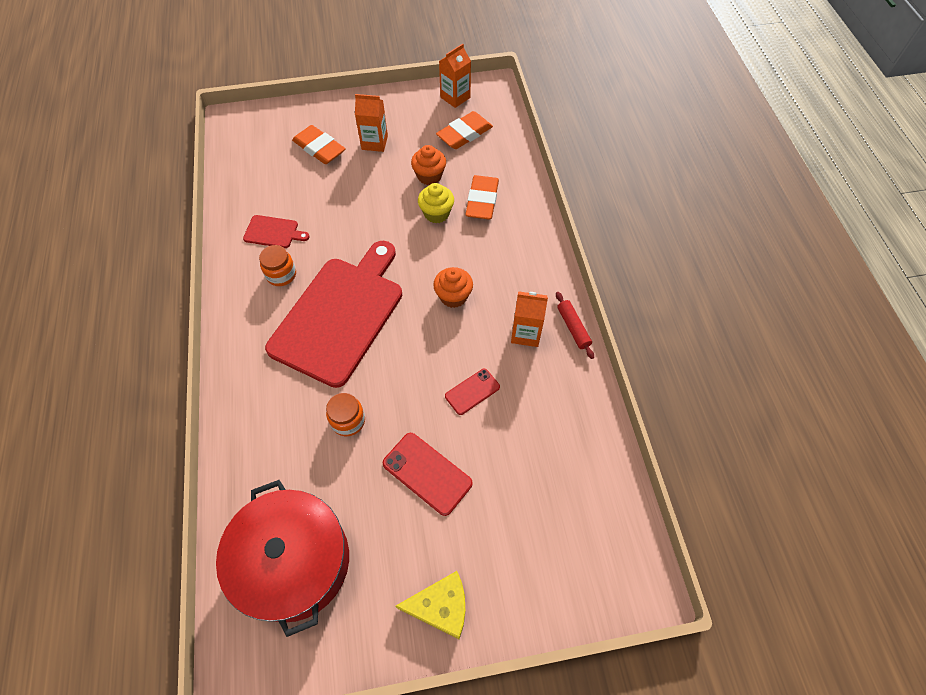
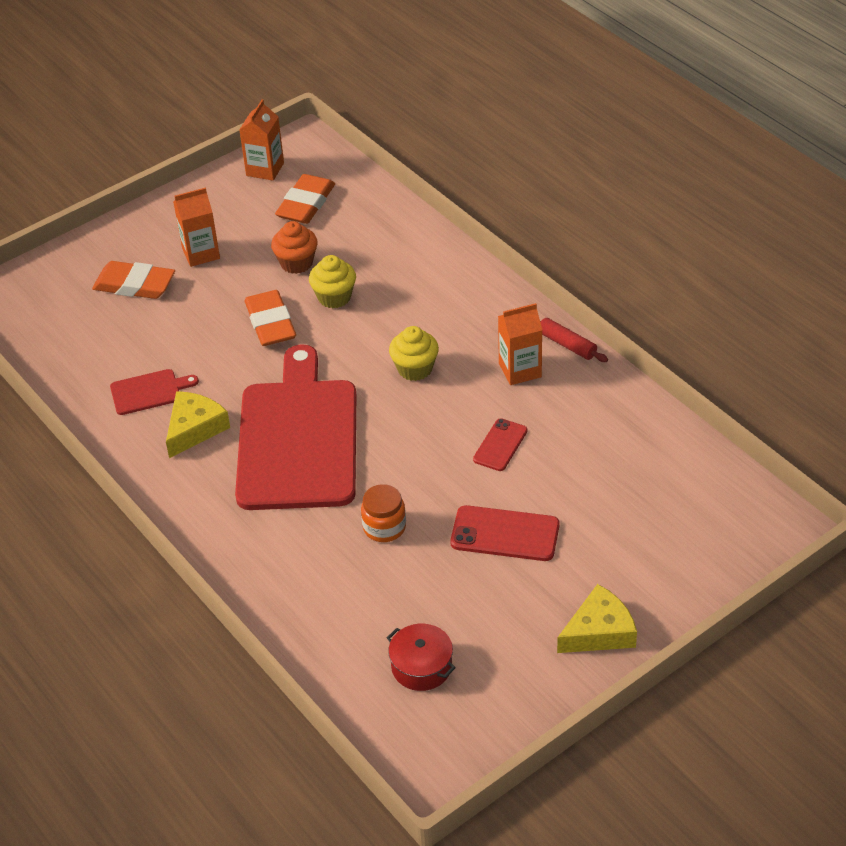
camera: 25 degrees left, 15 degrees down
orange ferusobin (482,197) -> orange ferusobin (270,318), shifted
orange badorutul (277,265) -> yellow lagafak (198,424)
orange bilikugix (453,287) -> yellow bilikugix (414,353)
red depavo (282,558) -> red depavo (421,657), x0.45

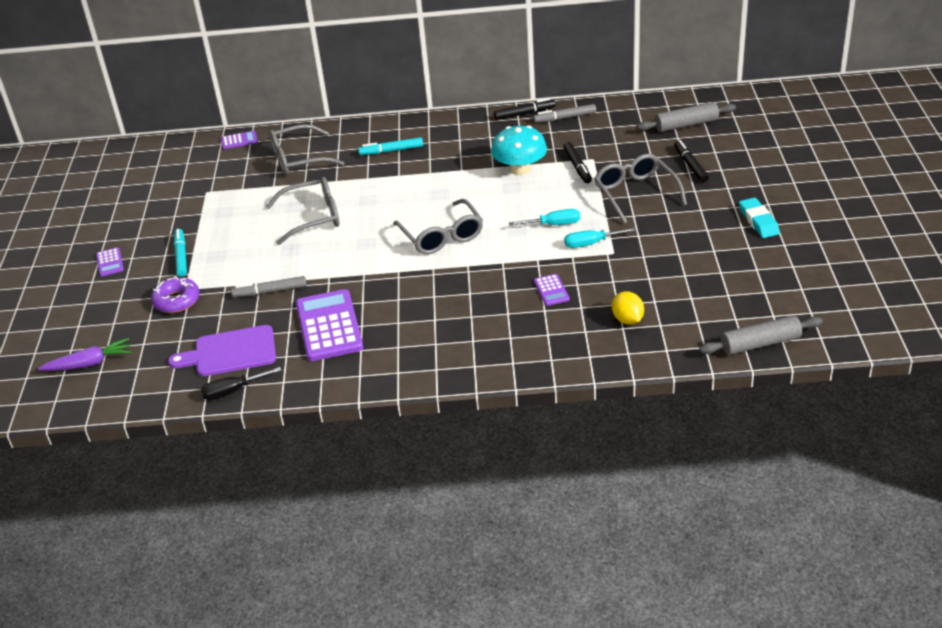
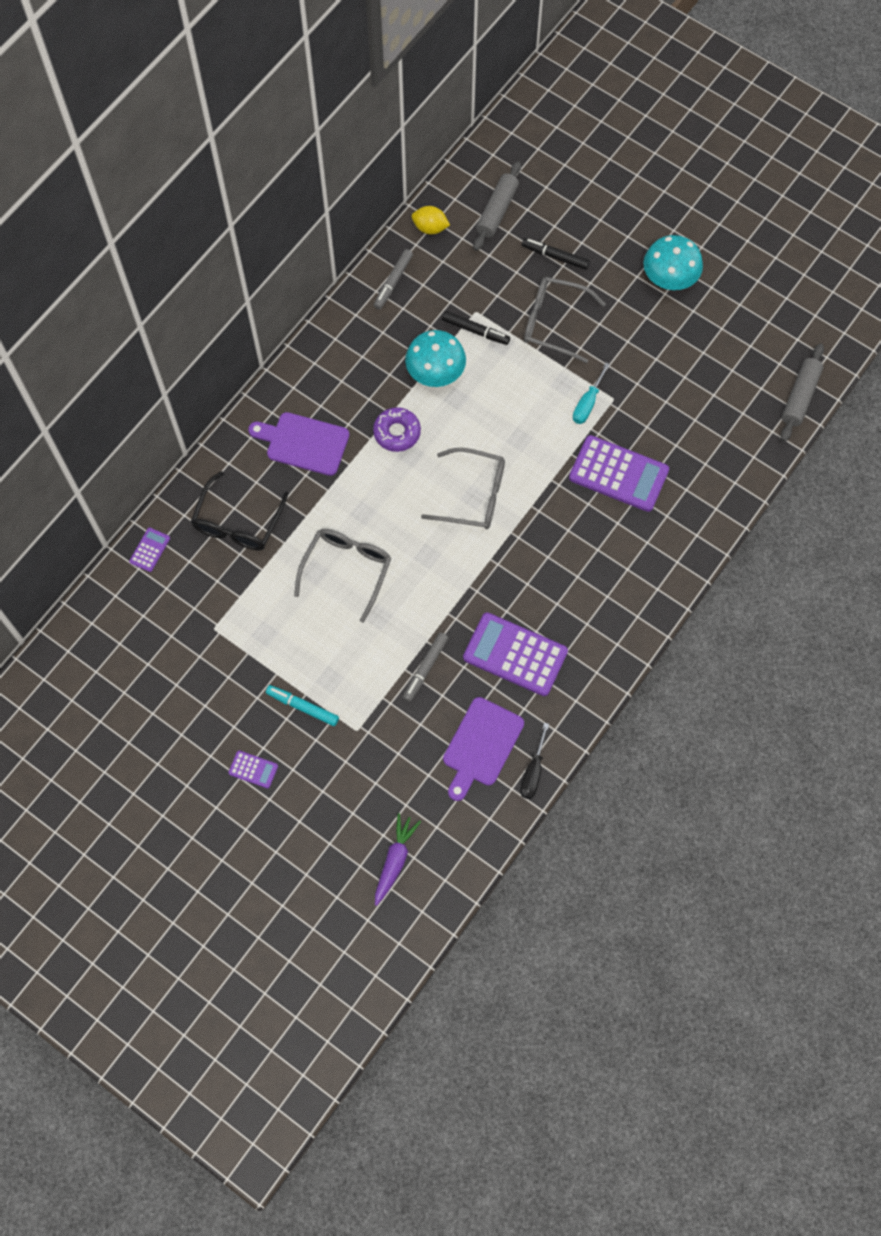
camera: 55 degrees left, 30 degrees up
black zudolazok (525,109) -> none
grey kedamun (307,149) -> black kedamun (240,510)
turquoise zudolazok (390,146) -> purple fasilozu (299,444)
turquoise ferusobin (759,218) -> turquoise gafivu (673,262)
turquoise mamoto (544,217) -> none
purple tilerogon (552,290) -> purple tilerogon (619,473), x2.17
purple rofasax (175,294) -> purple rofasax (397,429), shifted
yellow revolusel (628,308) -> yellow revolusel (431,220), shifted

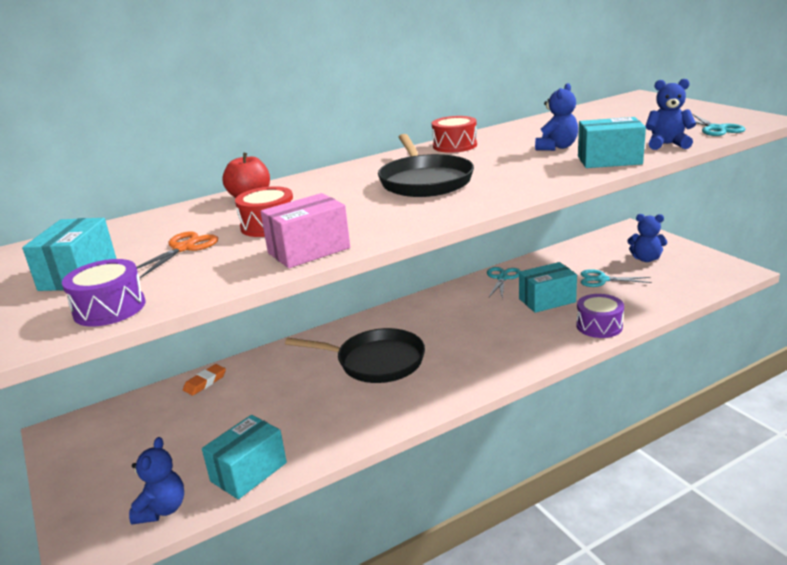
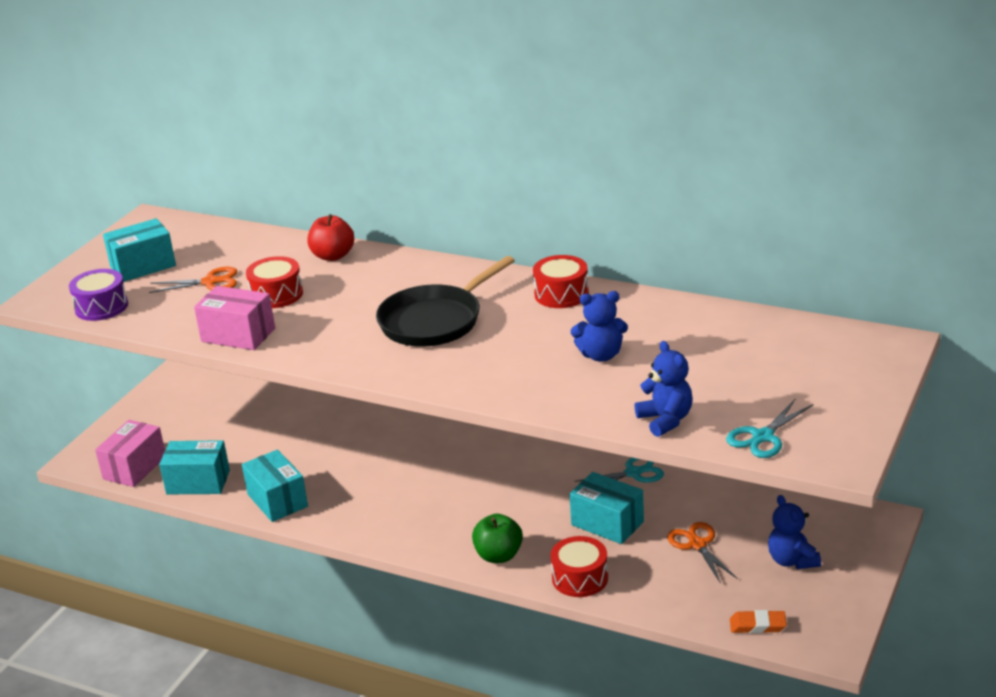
camera: 55 degrees right, 5 degrees up
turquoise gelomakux (612,142) -> turquoise gelomakux (275,486), shifted
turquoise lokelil (616,278) -> orange lokelil (702,553)
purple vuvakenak (600,316) -> red vuvakenak (579,566)
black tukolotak (355,355) -> none
orange ferusobin (204,380) -> orange ferusobin (758,621), shifted
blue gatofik (156,480) -> pink gelomakux (130,453)
none -> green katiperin (497,538)

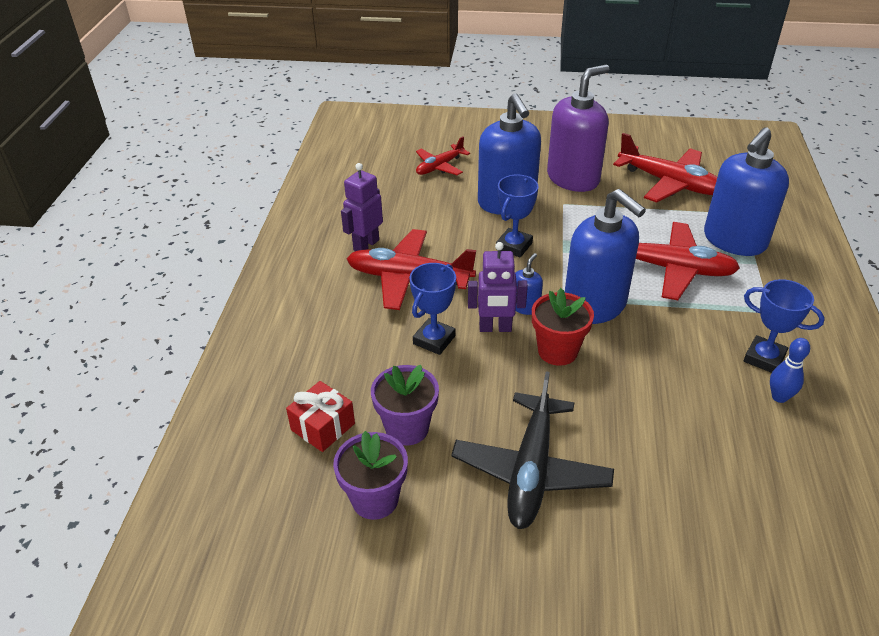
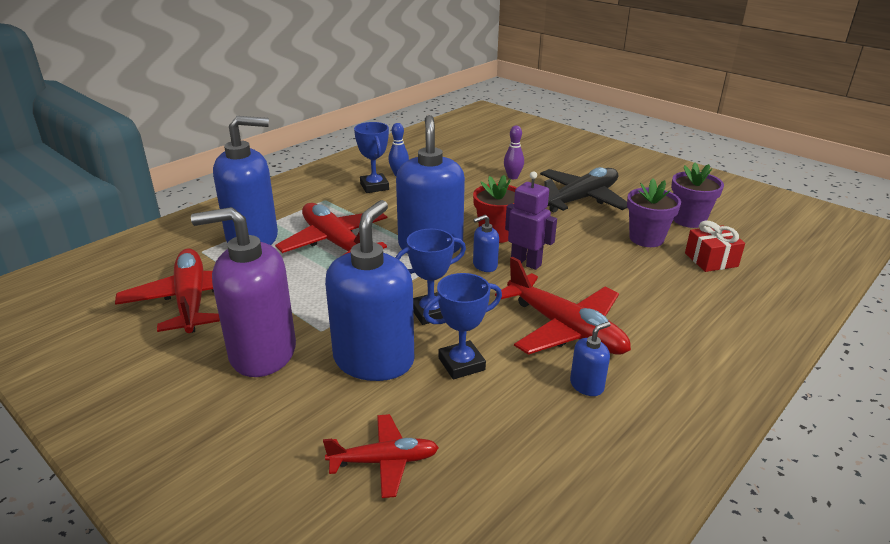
camera: 145 degrees left, 10 degrees down
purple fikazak (362,207) -> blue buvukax (590,359)
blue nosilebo (433,309) -> blue nosilebo (462,326), shifted
none -> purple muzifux (514,152)

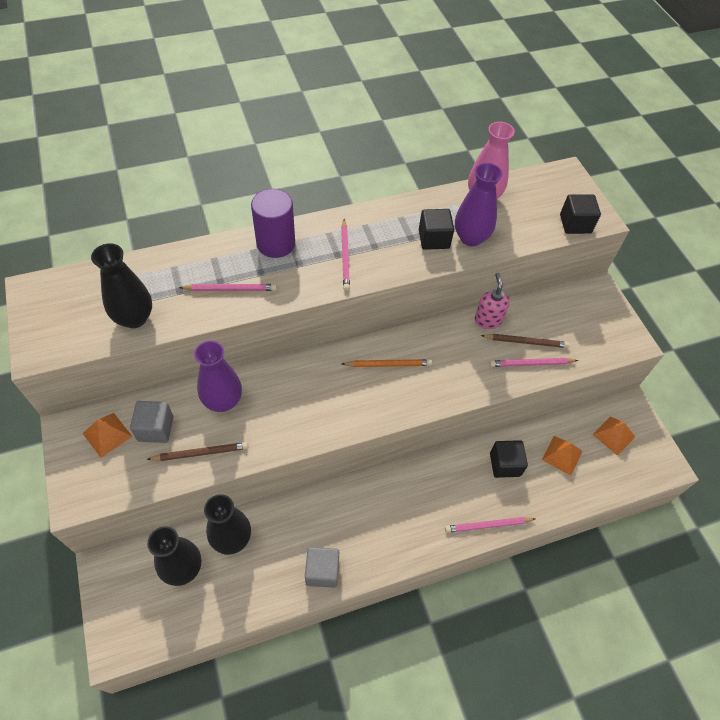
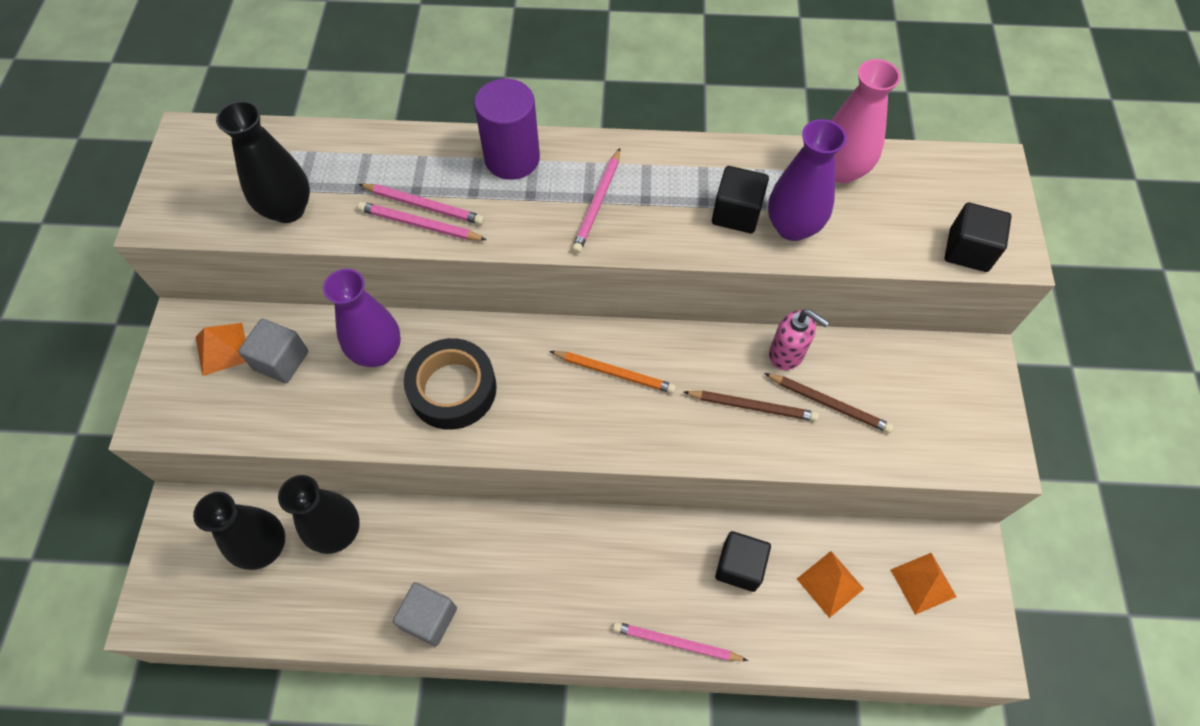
camera: 25 degrees right, 5 degrees up
pink buvukax (492,301) -> pink buvukax (799,339), 105 degrees clockwise
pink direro (534,362) -> pink direro (422,221), shifted
brown direro (197,451) -> brown direro (751,405), shifted
none -> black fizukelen (450,384)

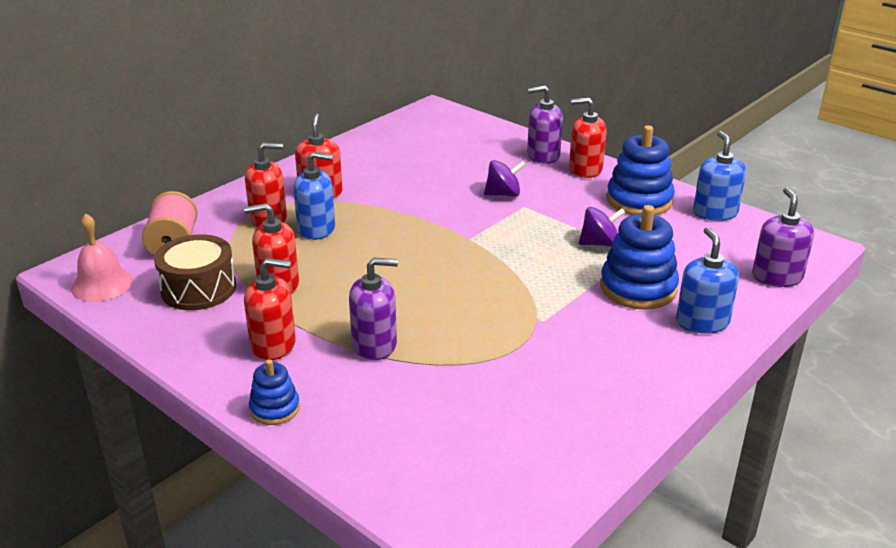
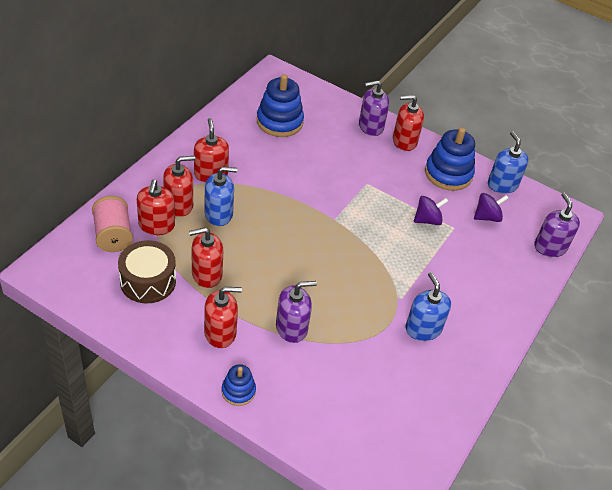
camera: 15 degrees left, 15 degrees up
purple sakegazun (505,178) -> purple sakegazun (491,207), shifted
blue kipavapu (639,257) -> blue kipavapu (280,105), shifted
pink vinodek (102,257) -> none
blue buvukax (707,280) -> blue buvukax (428,306), shifted
none -> red buvukax (156,207)

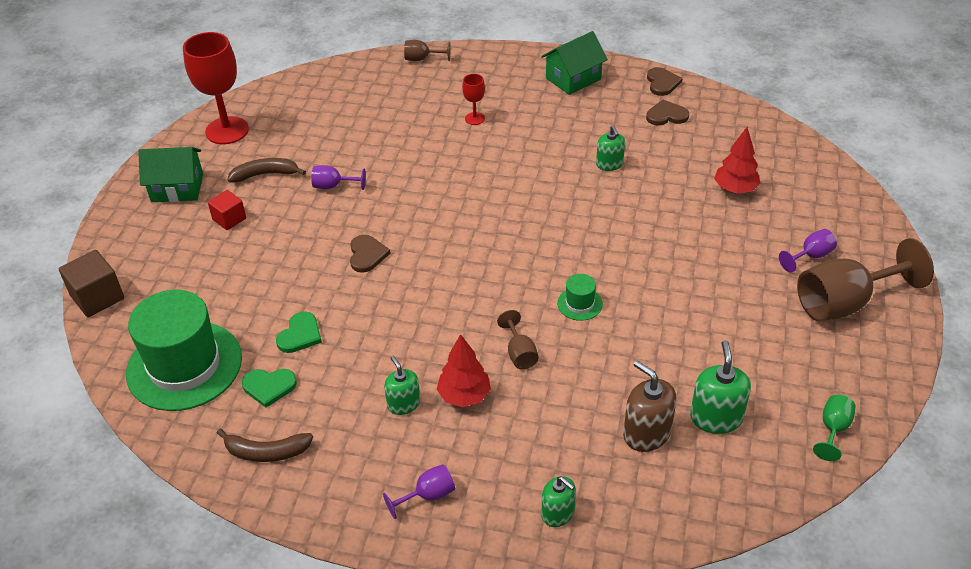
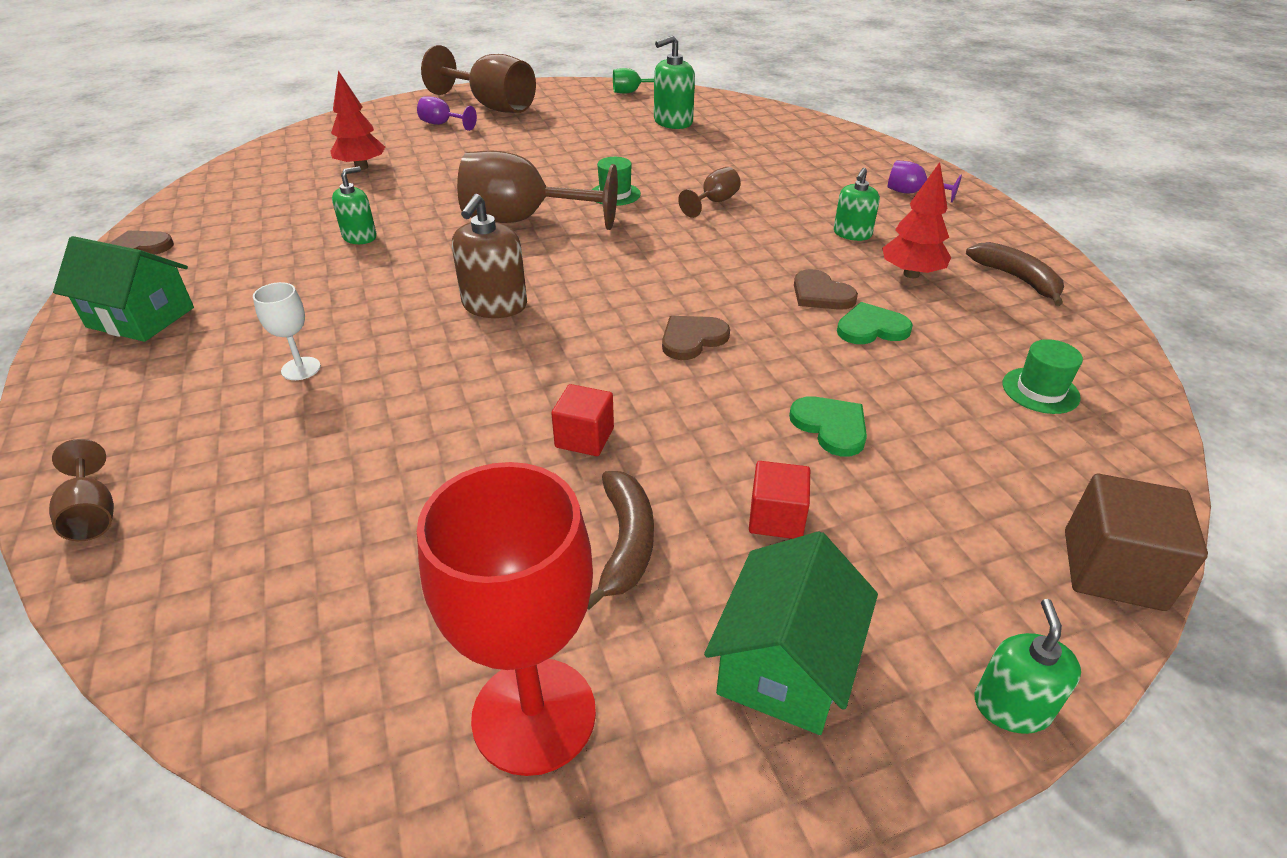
camera: 125 degrees left, 5 degrees down
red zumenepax (473,99) -> white zumenepax (287,331)
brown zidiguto (667,113) -> brown zidiguto (826,289), shifted
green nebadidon (170,174) -> green nebadidon (791,633), 60 degrees clockwise
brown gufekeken (266,170) -> brown gufekeken (620,540), 135 degrees counterclockwise
purple zumenepax (338,177) -> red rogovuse (582,420)
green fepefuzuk (184,350) -> green fepefuzuk (1042,376), x0.41
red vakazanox (464,370) -> red vakazanox (916,220), shifted
brown buvukax (650,406) -> brown buvukax (489,256), shifted
green zidiguto (269,388) -> green zidiguto (828,426), shifted
green buvukax (558,501) -> green buvukax (1028,666), shifted
none -> brown zumenepax (537,190)

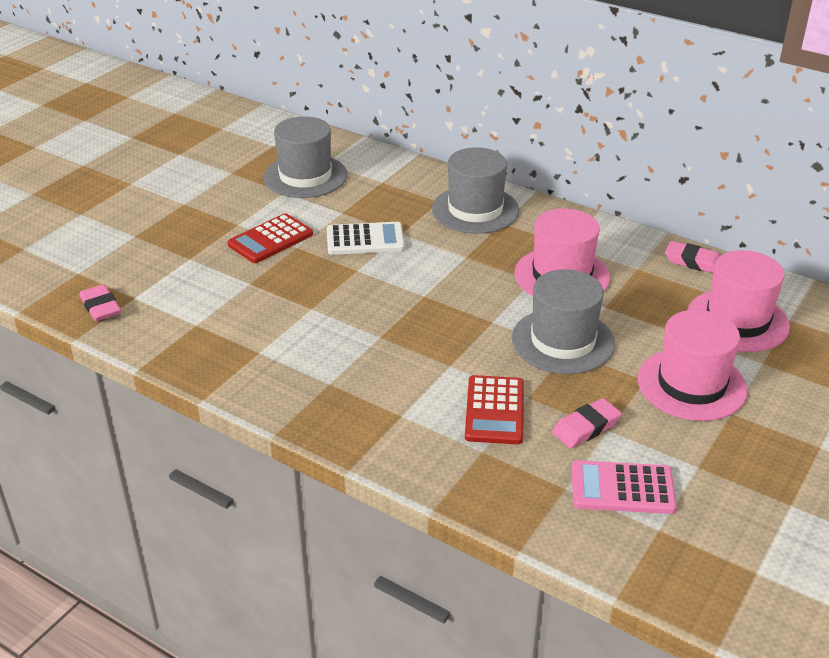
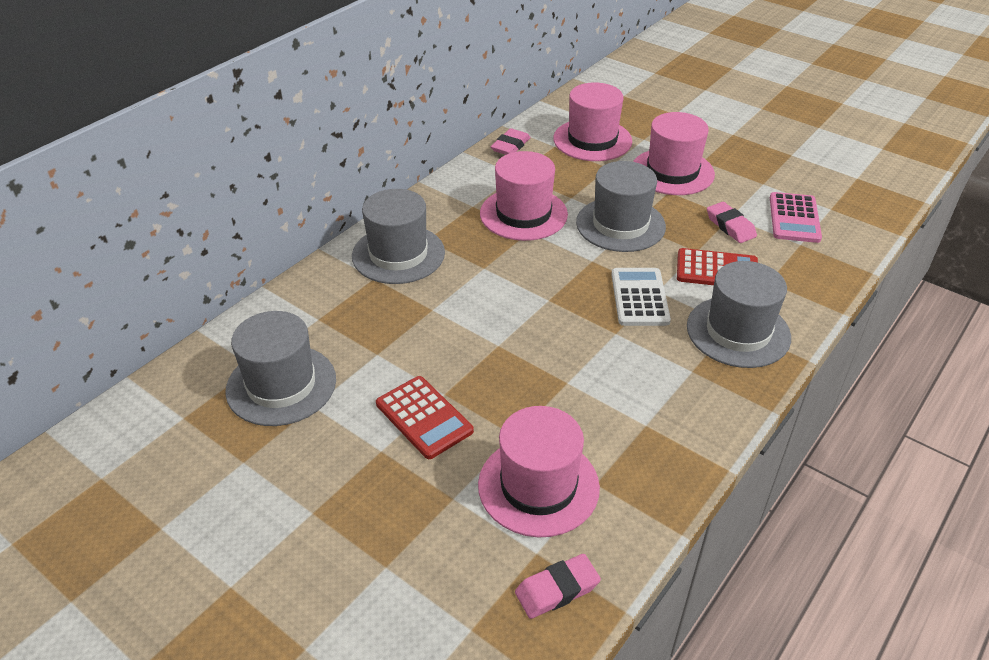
camera: 85 degrees left, 5 degrees up
white tilerogon (366,238) -> white tilerogon (641,297), shifted
none -> grey fepefuzuk (739,314)
none -> pink fepefuzuk (539,471)

